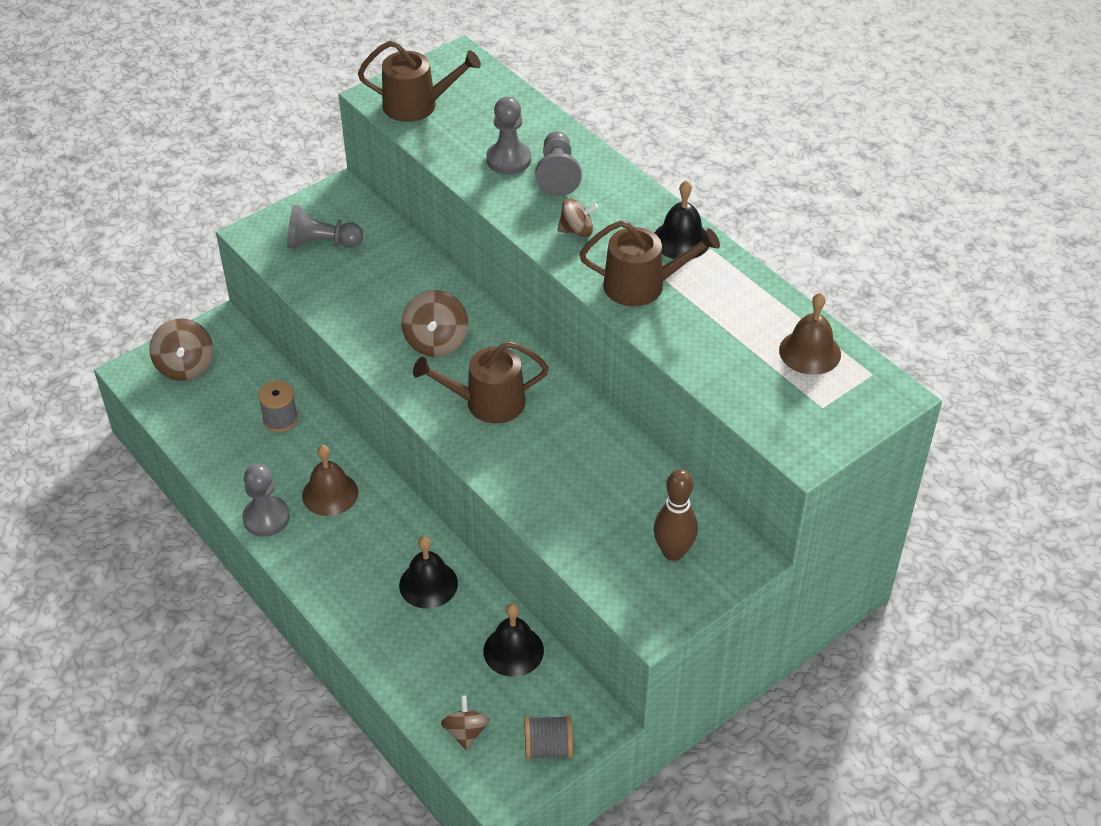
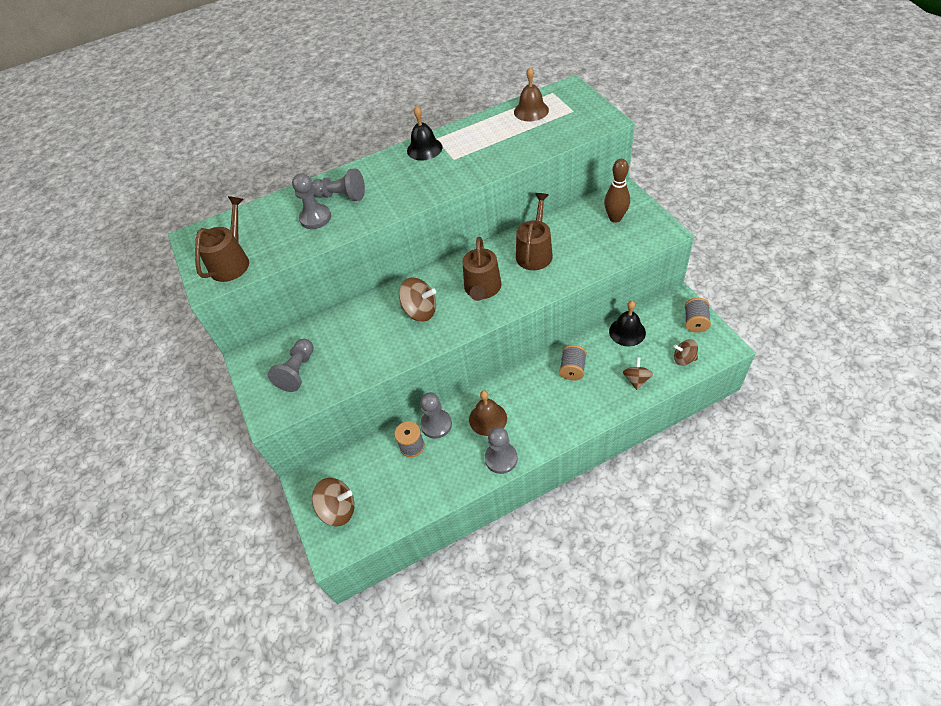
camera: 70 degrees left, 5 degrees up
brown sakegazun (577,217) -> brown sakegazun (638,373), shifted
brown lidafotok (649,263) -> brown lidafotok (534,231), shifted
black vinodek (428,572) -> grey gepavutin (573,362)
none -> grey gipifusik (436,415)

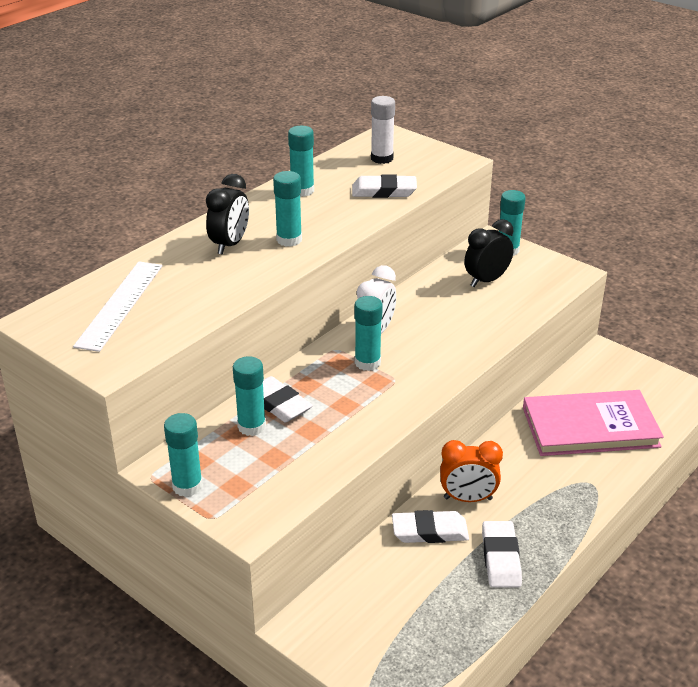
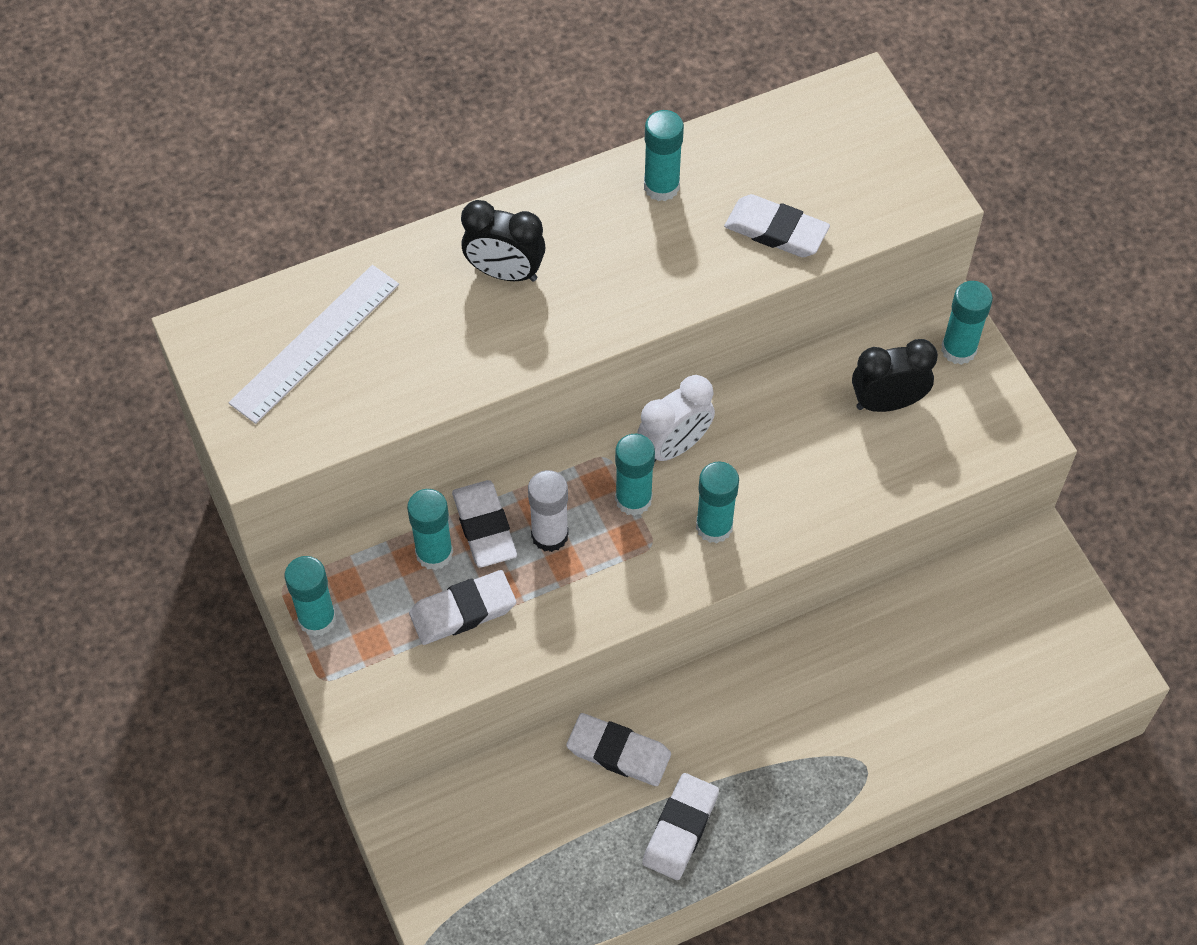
camera: 25 degrees right, 25 degrees up
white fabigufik (383,130) -> white fabigufik (548,511), shifted
turquoise fabigufik (287,209) -> turquoise fabigufik (717,502), shifted
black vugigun (227,214) -> black vugigun (503,240), 60 degrees clockwise
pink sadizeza (593,423) -> none
orange vugigun (471,471) -> none
none -> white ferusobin (462,607)

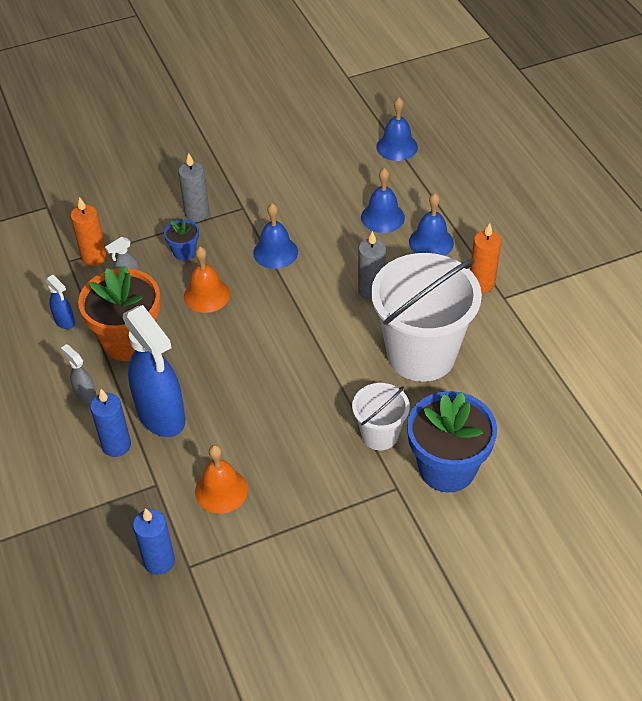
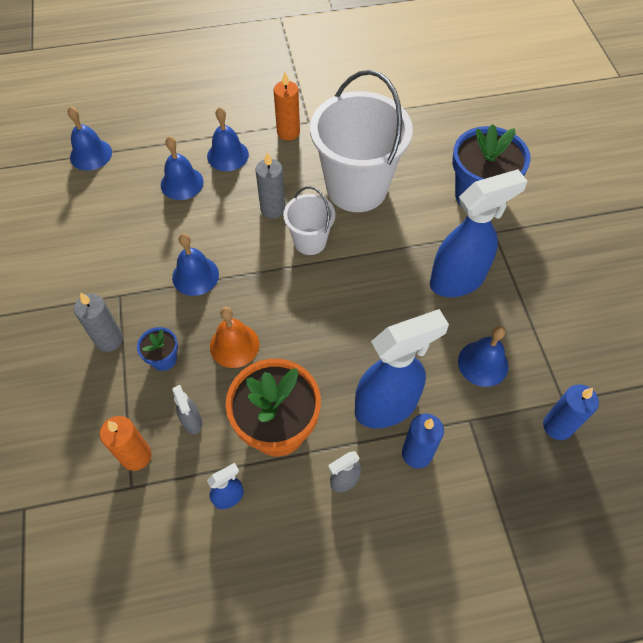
camera: 80 degrees left, 10 degrees up
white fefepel (381,416) -> white fefepel (309,220), shifted
orange vinodek (221,479) -> blue vinodek (483,356)
none -> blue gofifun (478,233)

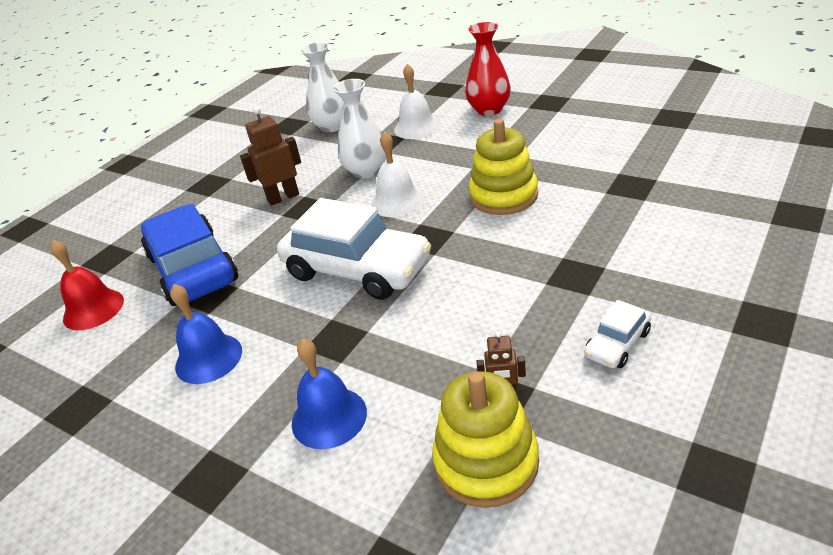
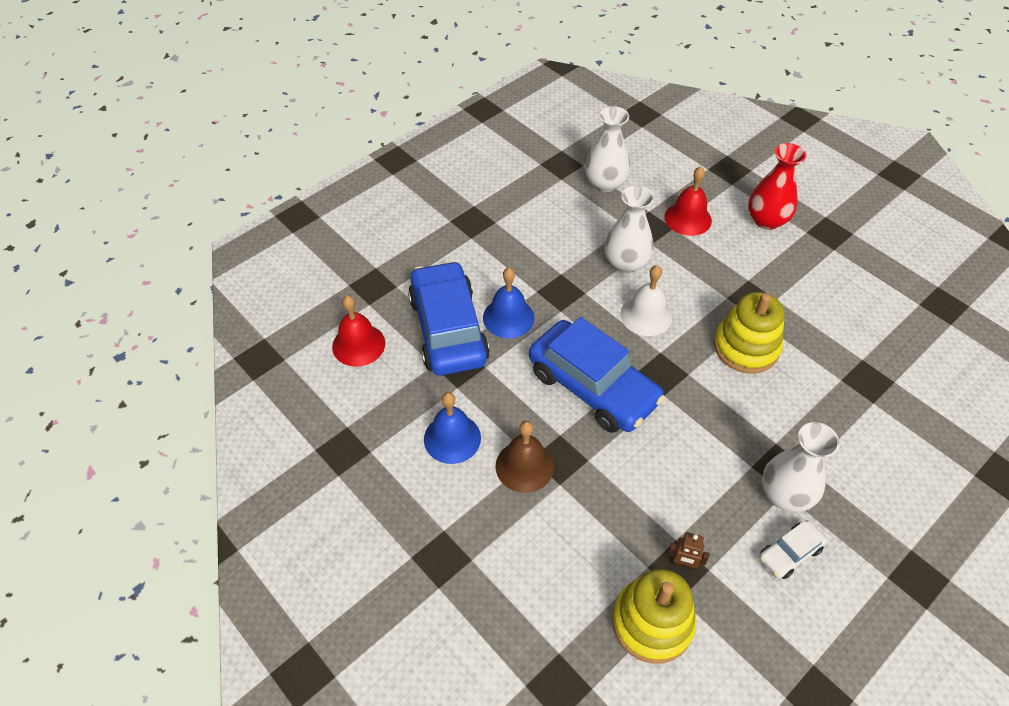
camera: 10 degrees right, 15 degrees up
white vinodek (417,101) -> red vinodek (688,201)
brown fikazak (270,156) -> none
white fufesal (354,249) -> blue fufesal (597,375)
blue vinodek (329,394) -> blue vinodek (508,303), shifted
none -> brown vinodek (525,457)
none -> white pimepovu (801,467)

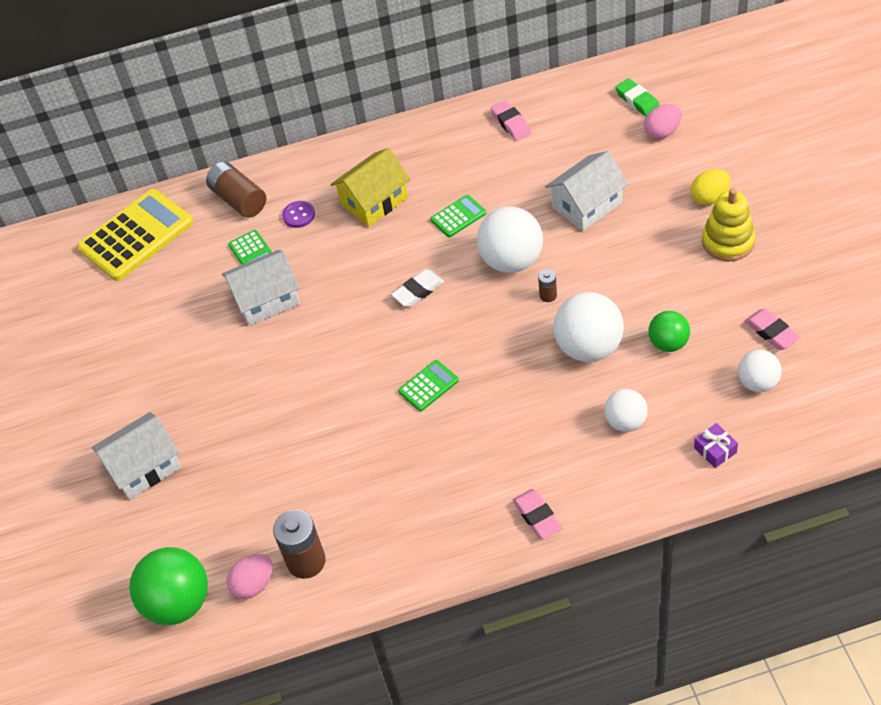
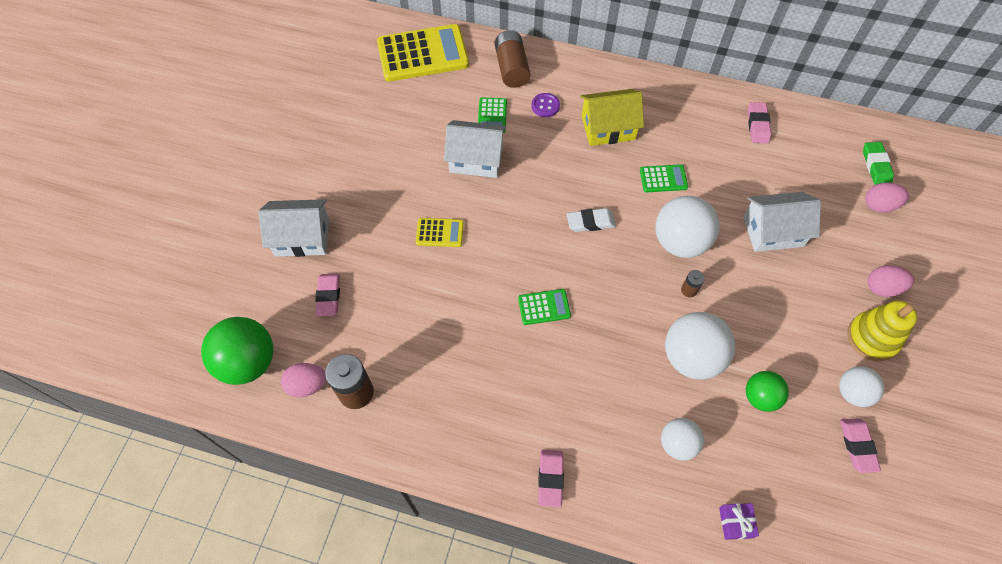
camera: 25 degrees right, 10 degrees up
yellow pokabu (711,187) -> pink pokabu (891,281)
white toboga (760,371) -> white toboga (862,387), shifted
none -> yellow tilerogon (440,232)
none -> pink ferusobin (327,294)

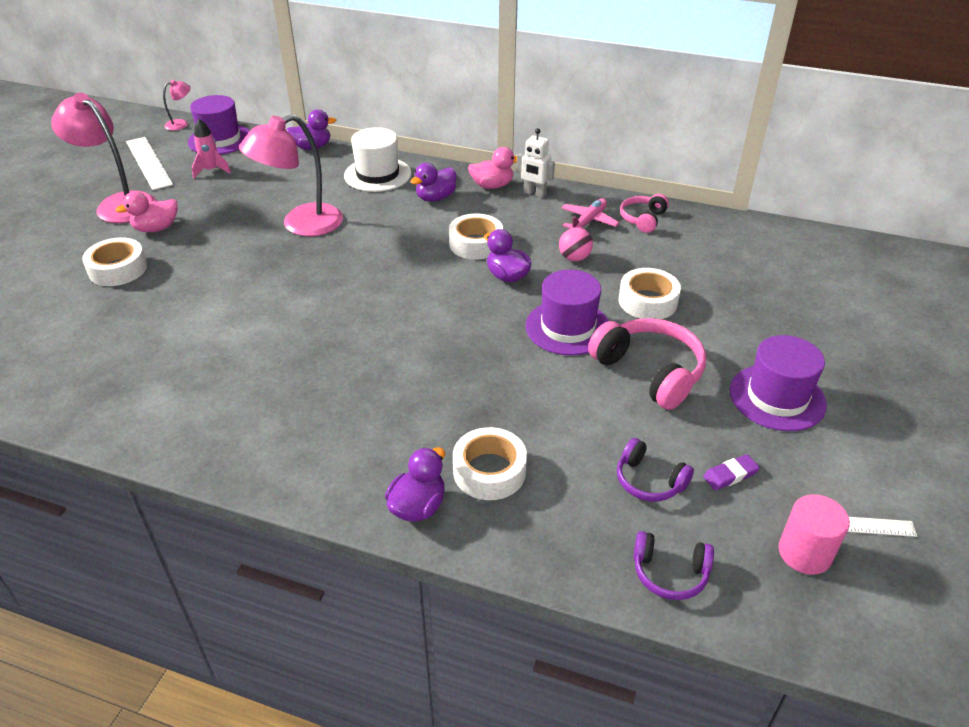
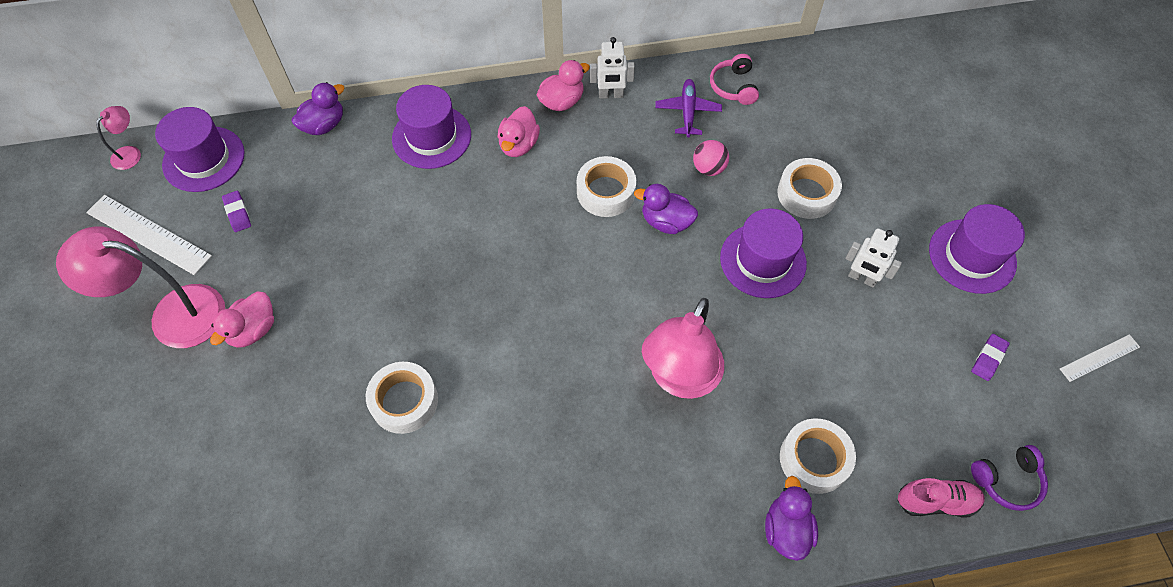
camera: 30 degrees left, 20 degrees up
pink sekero (291,175) -> pink sekero (683,348), shifted
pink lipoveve (211,148) -> purple ferusobin (236,211)
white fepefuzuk (377,159) -> purple fepefuzuk (431,127)
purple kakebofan (433,182) -> pink kakebofan (519,131)
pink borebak (590,214) -> purple borebak (688,108)
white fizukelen (114,261) -> white fizukelen (402,398), shifted
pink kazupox (647,364) -> white fikazak (873,258)
purple kazupox (655,470) -> none
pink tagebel (814,534) -> none
none -> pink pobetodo (941,497)

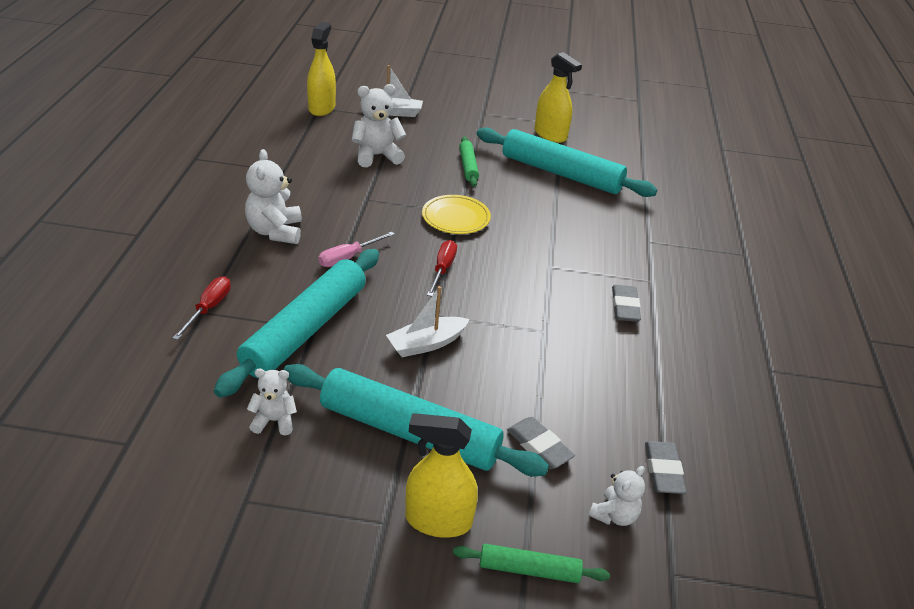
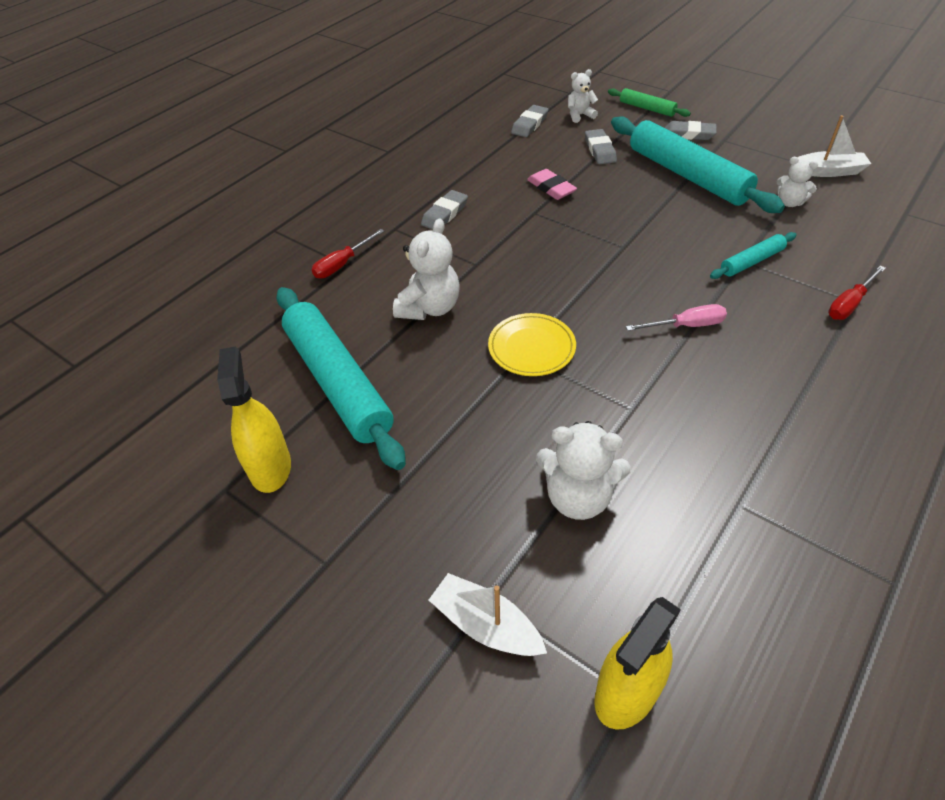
camera: 145 degrees left, 10 degrees up
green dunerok (469,161) -> none
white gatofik (273,196) -> white gatofik (426,269), shifted
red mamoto (442,268) -> red mamoto (348,254), shifted
turquoise dunerok (296,323) -> turquoise dunerok (753,255), x0.48
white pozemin (427,321) -> white pozemin (834,146), shifted
yellow gofifun (441,475) -> grey ferusobin (691,130)
none -> pink ferusobin (552,184)

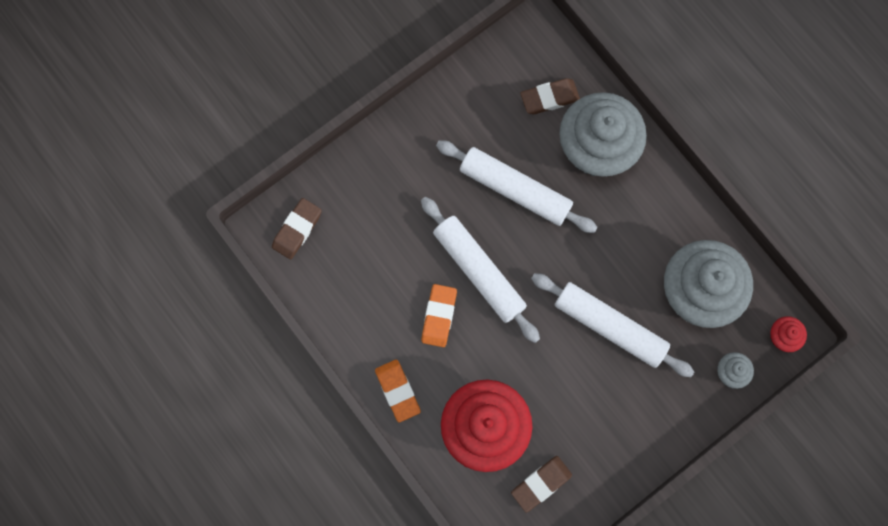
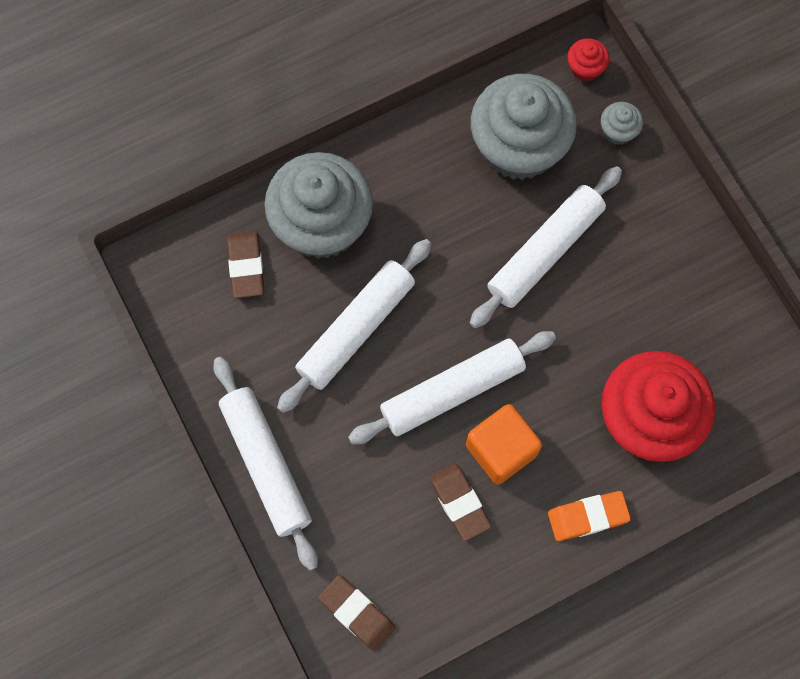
camera: 80 degrees left, 5 degrees down
orange ferusobin (439,315) -> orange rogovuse (504,444)
brown ferusobin (541,484) -> brown ferusobin (460,502), shifted
none -> white dunerok (265,463)

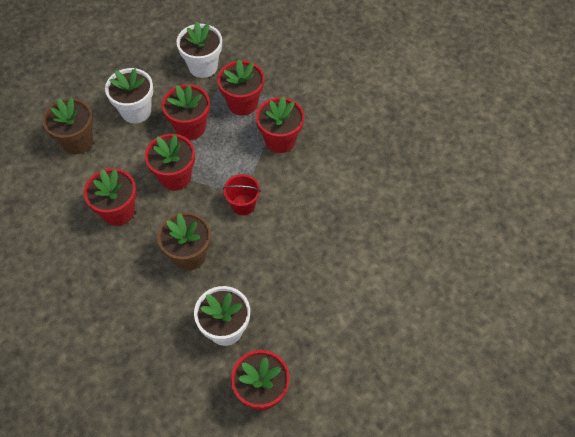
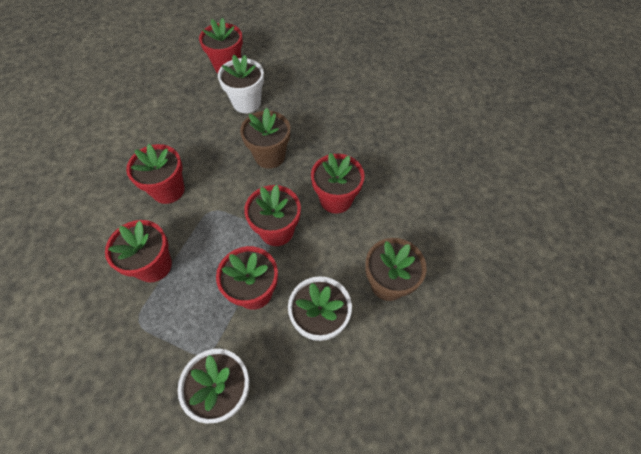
camera: 175 degrees left, 0 degrees up
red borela (240,87) -> red borela (155,174), shifted
red fefepel (242,194) -> none

